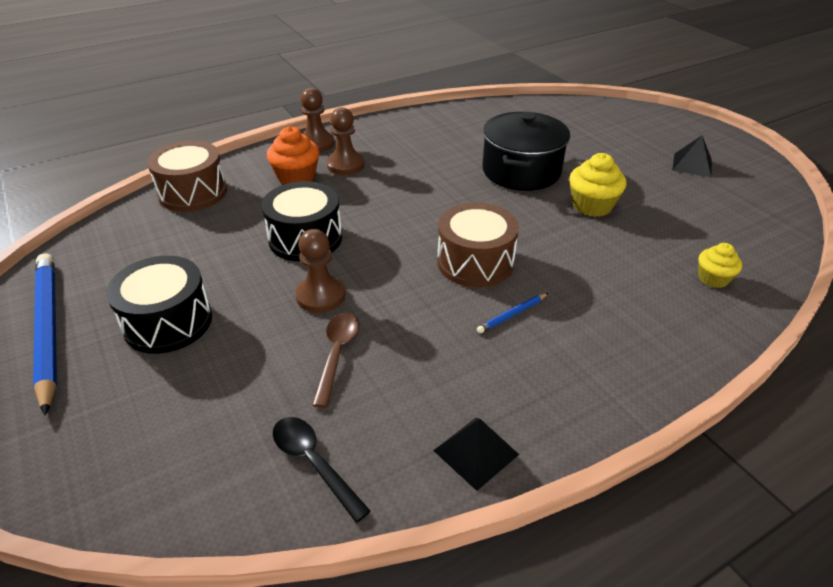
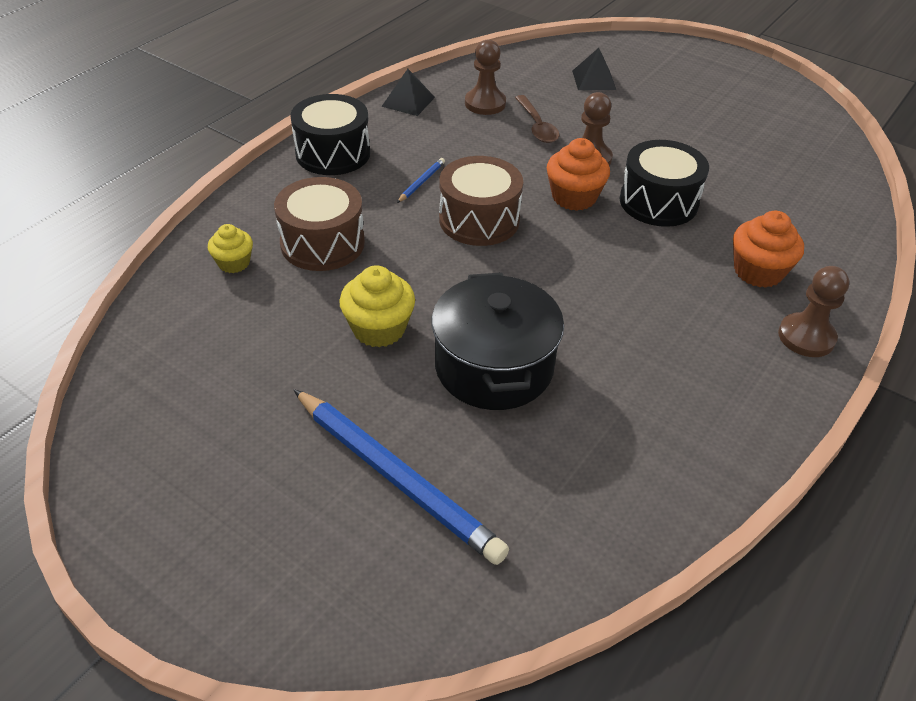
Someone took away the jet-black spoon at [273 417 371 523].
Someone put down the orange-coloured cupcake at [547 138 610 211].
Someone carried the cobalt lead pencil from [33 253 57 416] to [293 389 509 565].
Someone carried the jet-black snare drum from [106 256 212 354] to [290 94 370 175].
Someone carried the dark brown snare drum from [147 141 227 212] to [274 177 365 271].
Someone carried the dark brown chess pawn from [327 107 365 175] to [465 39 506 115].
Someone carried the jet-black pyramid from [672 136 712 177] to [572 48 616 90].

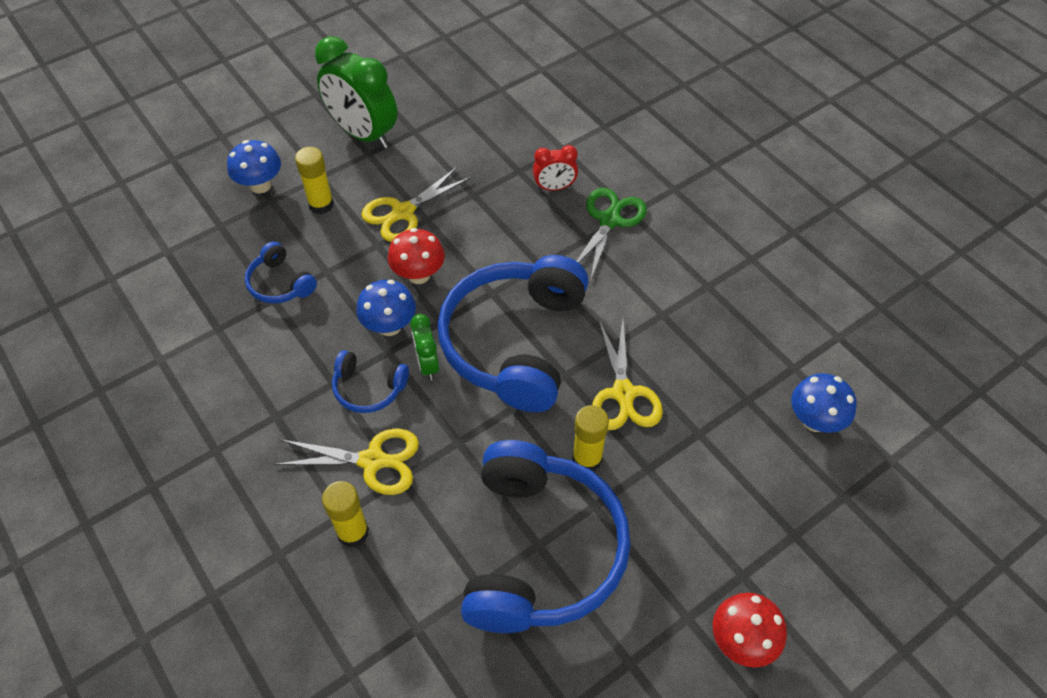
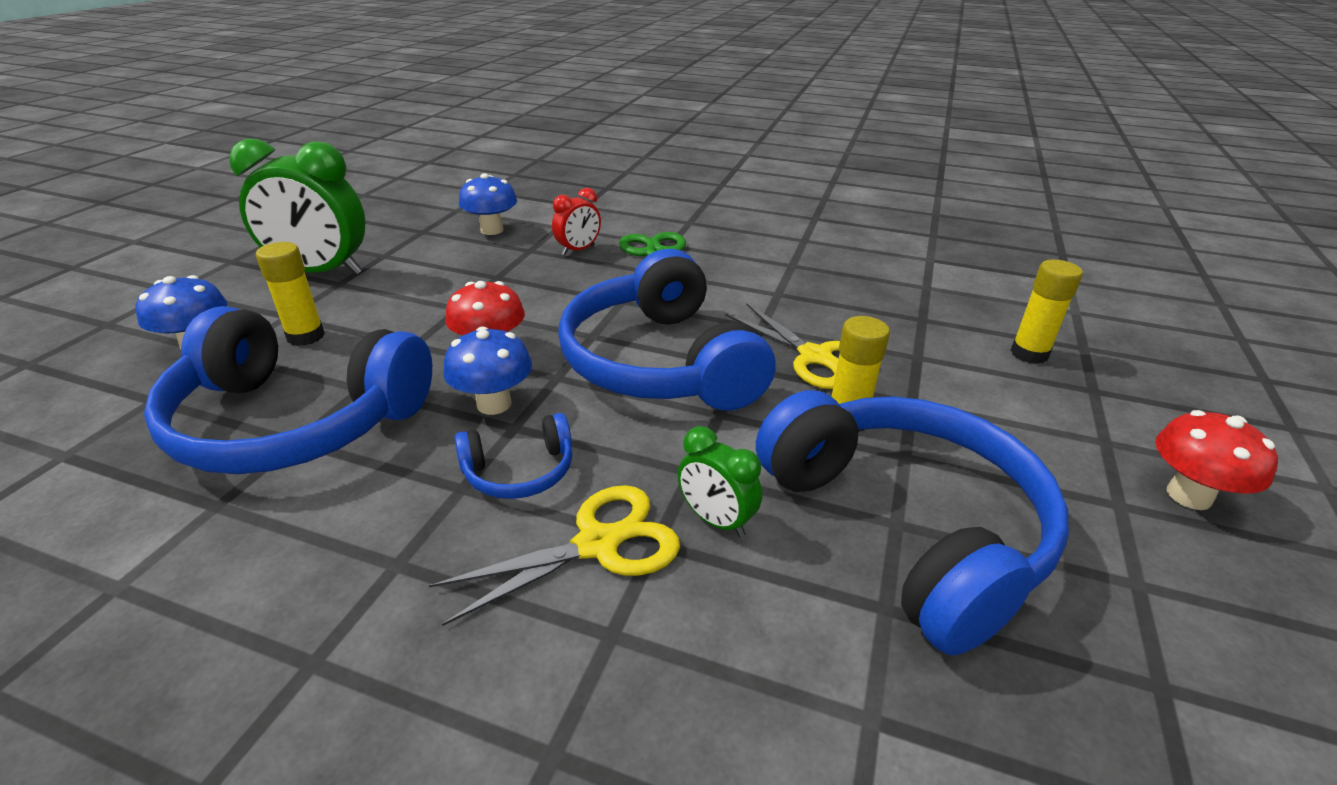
Someone took away the golden pair of scissors at [361 166 472 242].
Someone carried the golden glue from [322 481 369 547] to [1010 259 1083 364].
Someone carried the green bedside clock from [410 314 439 380] to [678 426 762 537].
Someone carried the cobalt toadstool from [791 373 857 433] to [459 173 517 235].
Someone scaled the cobalt over-ear headphones at [245 241 317 303] by 2.25.

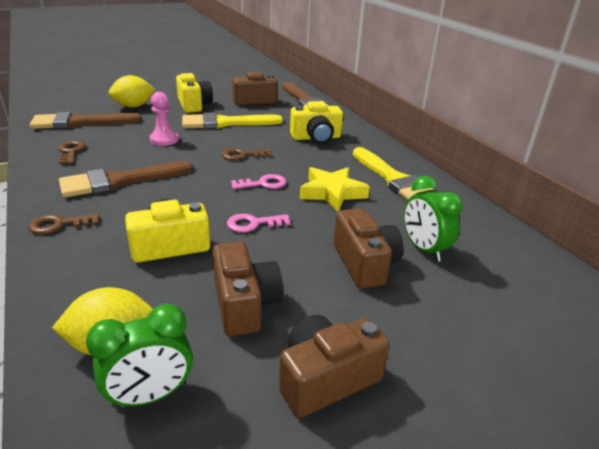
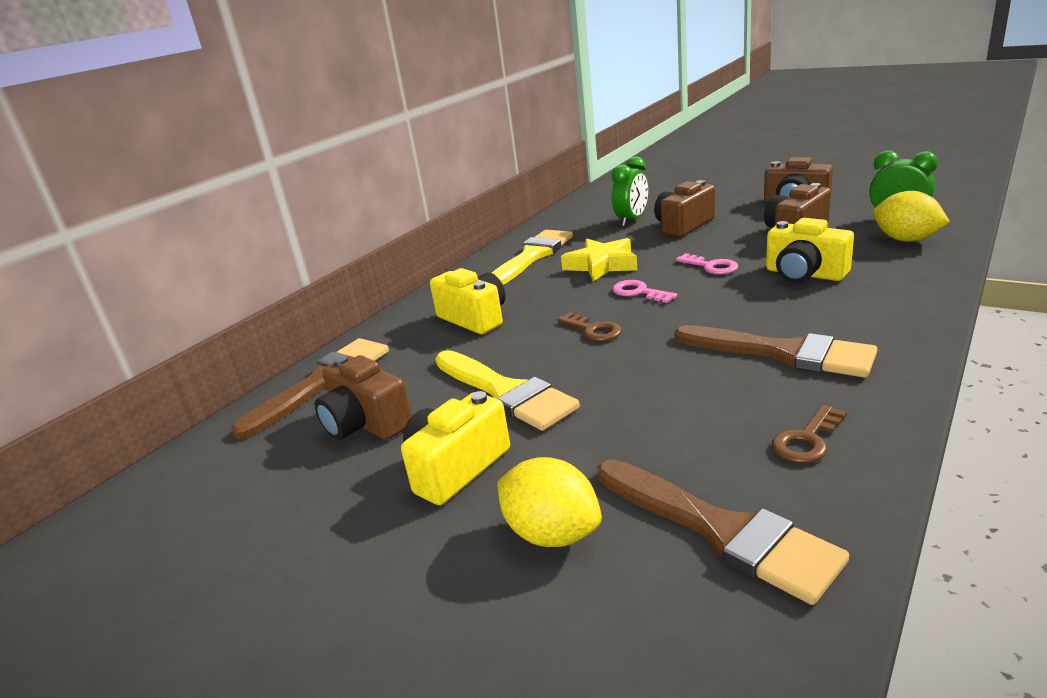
Someone took away the dark brown key at [28 213 100 234].
Someone took away the rose-pink chess pawn at [150 92 179 146].

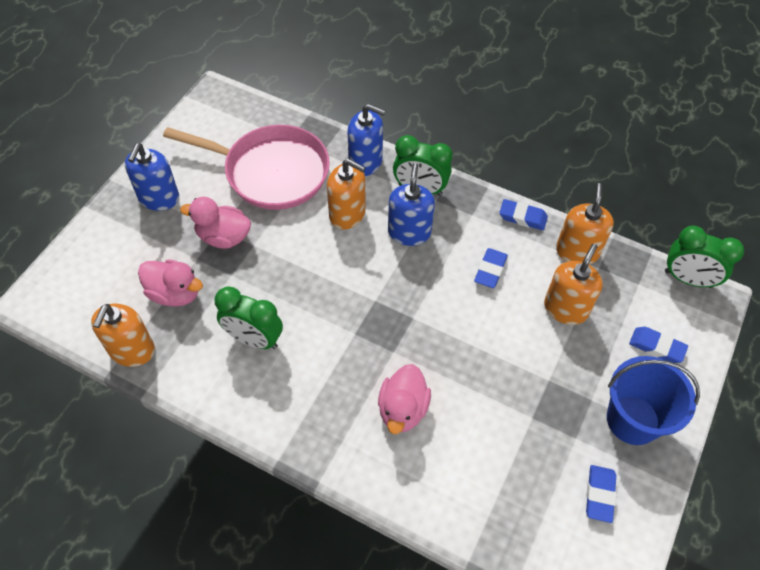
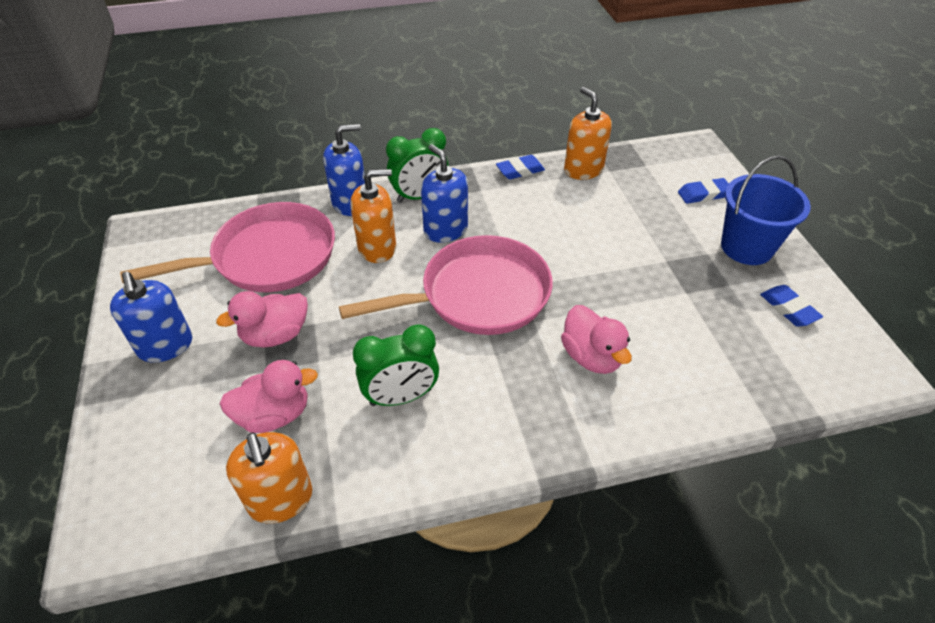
Someone took away the cobalt pencil eraser at [474 248 508 288].
Someone took away the orange-coloured soap pump at [544 244 603 325].
Someone took away the green bedside clock at [665 225 744 288].
Someone put down the rose-pink skillet at [339 235 553 335].

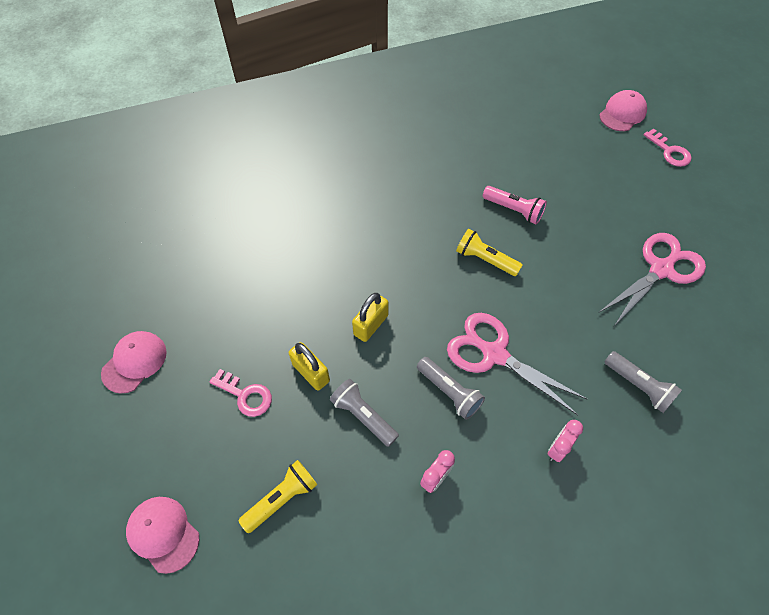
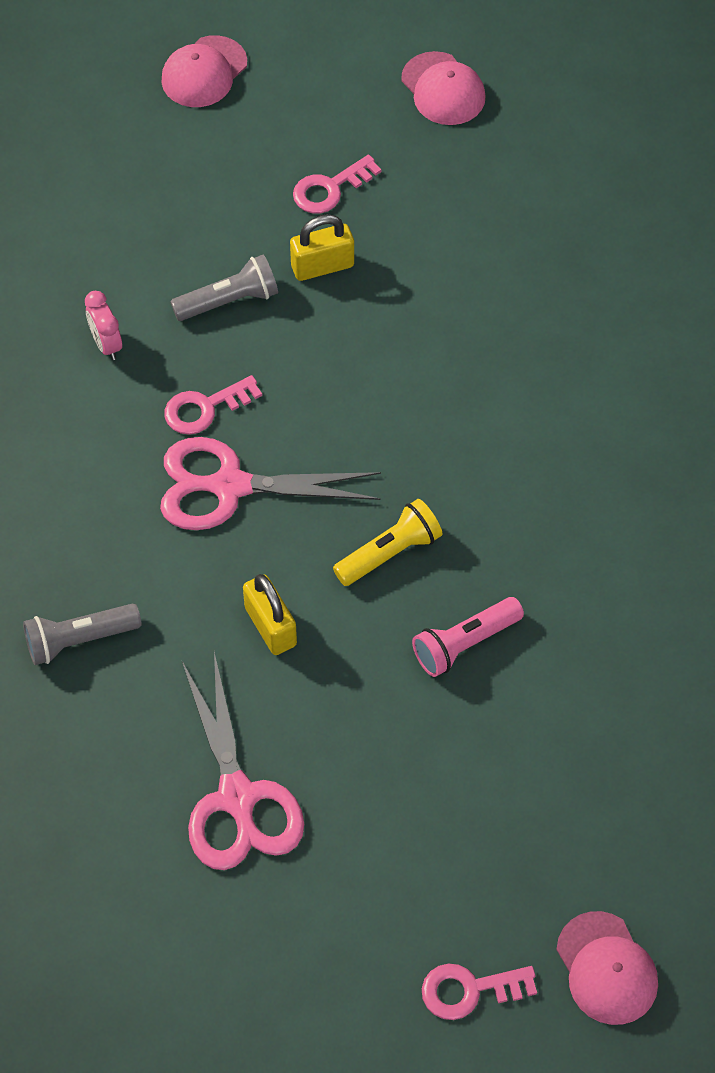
Someone took away the golden pocket torch at [238 460 317 533].
Someone took away the rose-pink bedside clock at [548 420 583 462].
Someone carried the golden padlock from [352 293 389 342] to [243 574 297 655].
Someone swapped the gray pocket torch at [417 357 485 420] for the rose-pink key at [164 375 262 435].
Someone rotated the rose-pink cap at [126 497 199 574] by 150 degrees clockwise.
Someone rotated the rose-pink pair of scissors at [447 313 587 415] by 150 degrees counterclockwise.

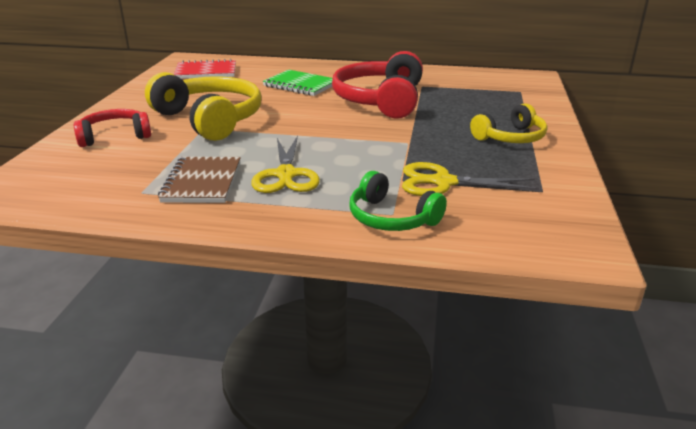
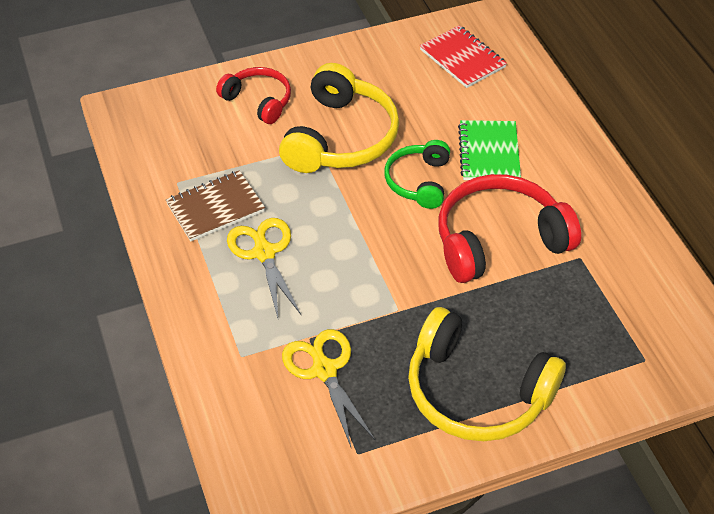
Someone carried the green over-ear headphones from [350 171 447 231] to [384 140 450 209].
Someone rotated the golden pair of scissors at [251 136 320 193] by 105 degrees clockwise.
Someone scaled the golden over-ear headphones at [470 103 547 143] by 1.71.

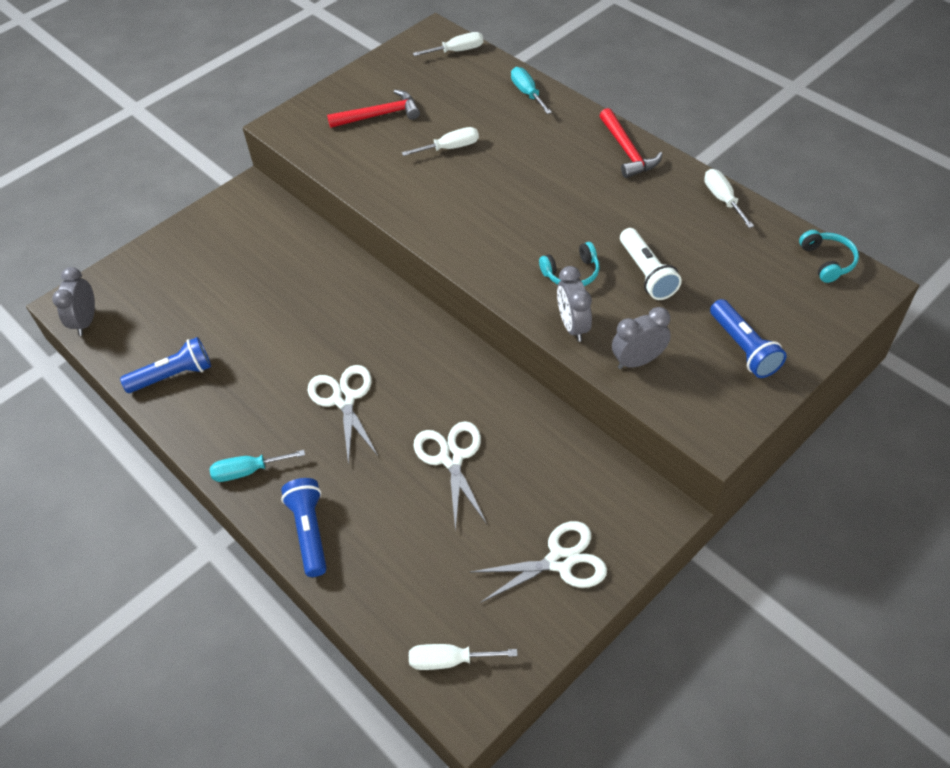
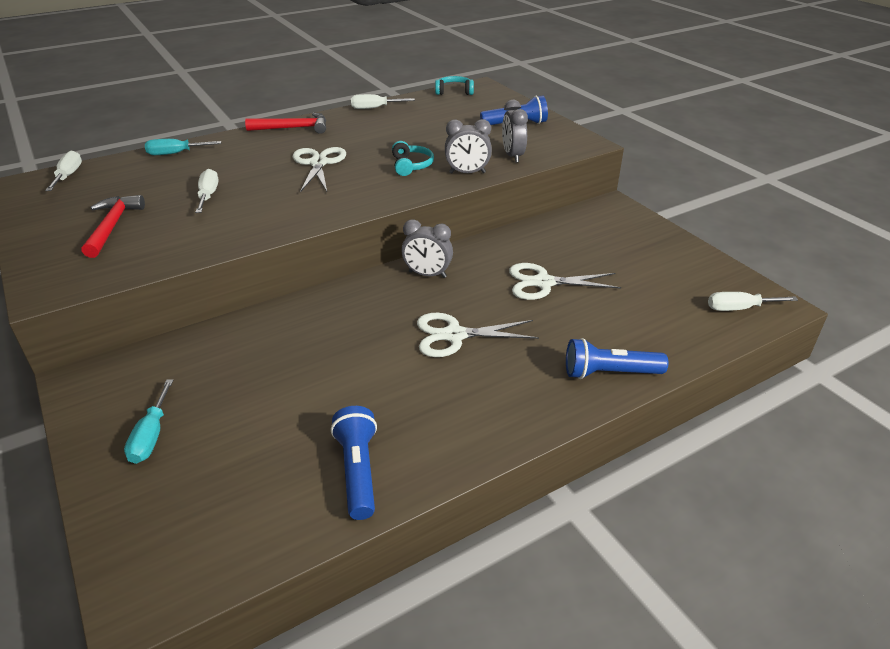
Someone took away the white pocket torch at [620 228 682 300].
Someone carried the gray bedside clock from [52 267 95 336] to [401 219 453 278].
Someone carried the teal screwdriver from [210 450 305 482] to [124 379 174 464].
Someone carried the white pair of scissors from [471 521 607 603] to [293 147 346 192].
Someone rotated the white screwdriver at [409 644 518 670] by 75 degrees clockwise.

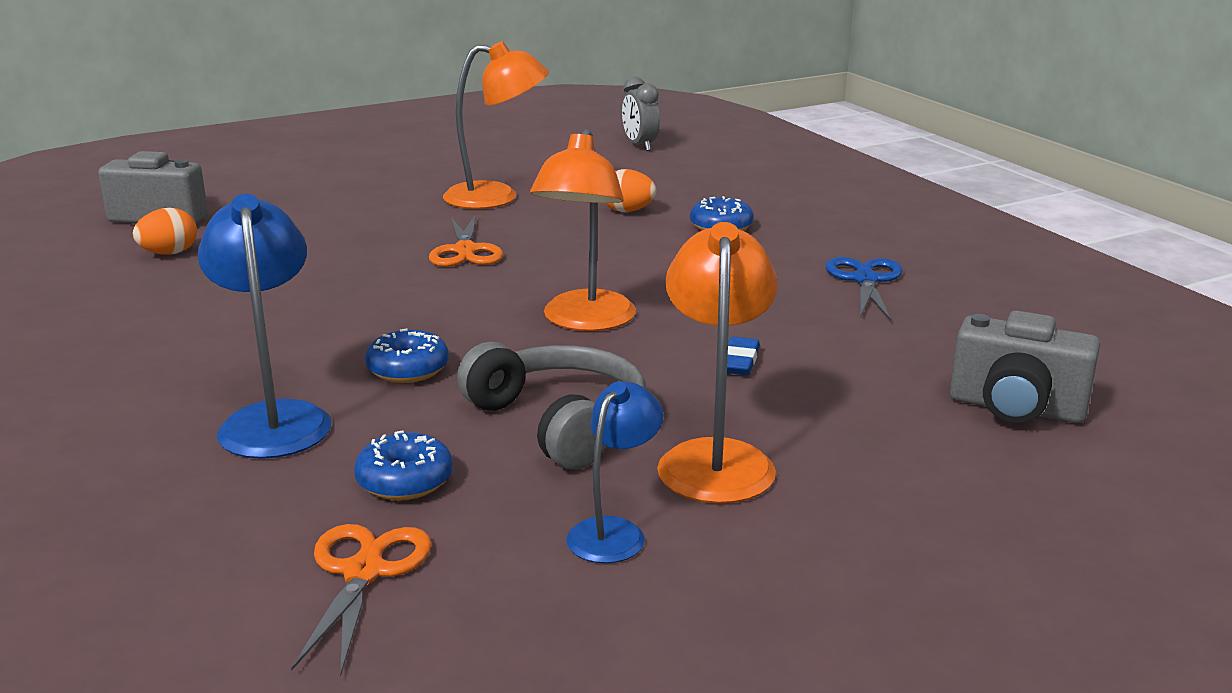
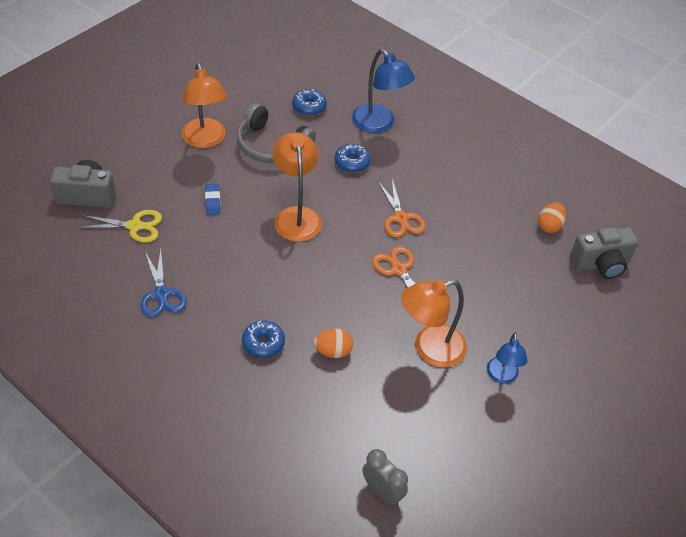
Someone put down the golden pair of scissors at [77 210 162 242].
Someone carried the orange-coloured pair of scissors from [291 524 432 677] to [378 179 426 238].
Someone carried the cobalt reading lamp from [566 381 664 563] to [487 333 528 384].

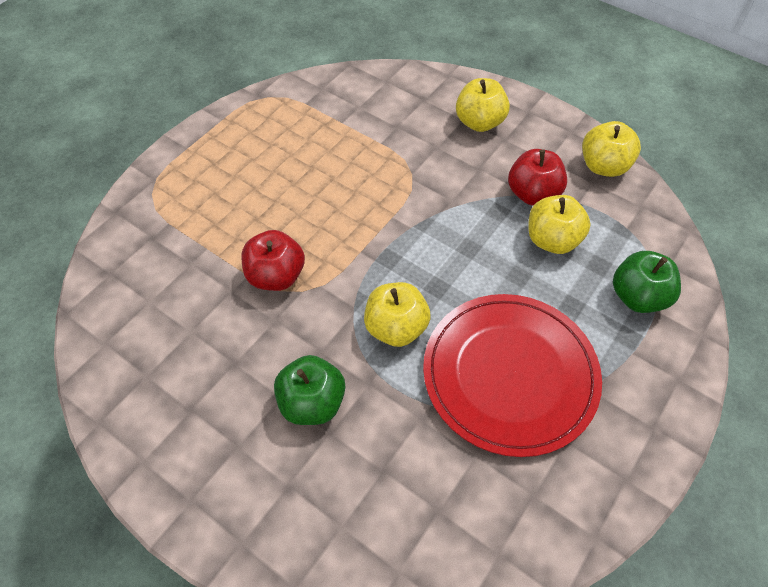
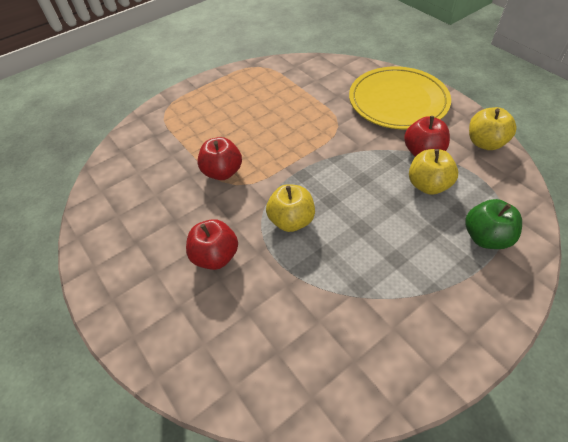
Someone took away the crimson dinner plate at [423 294 602 457].
Someone swapped the golden apple fruit at [456 78 510 132] for the golden dinner plate at [349 66 451 129].
Someone repainted the green apple fruit at [274 355 345 425], which became the crimson apple fruit at [186 219 238 270].

